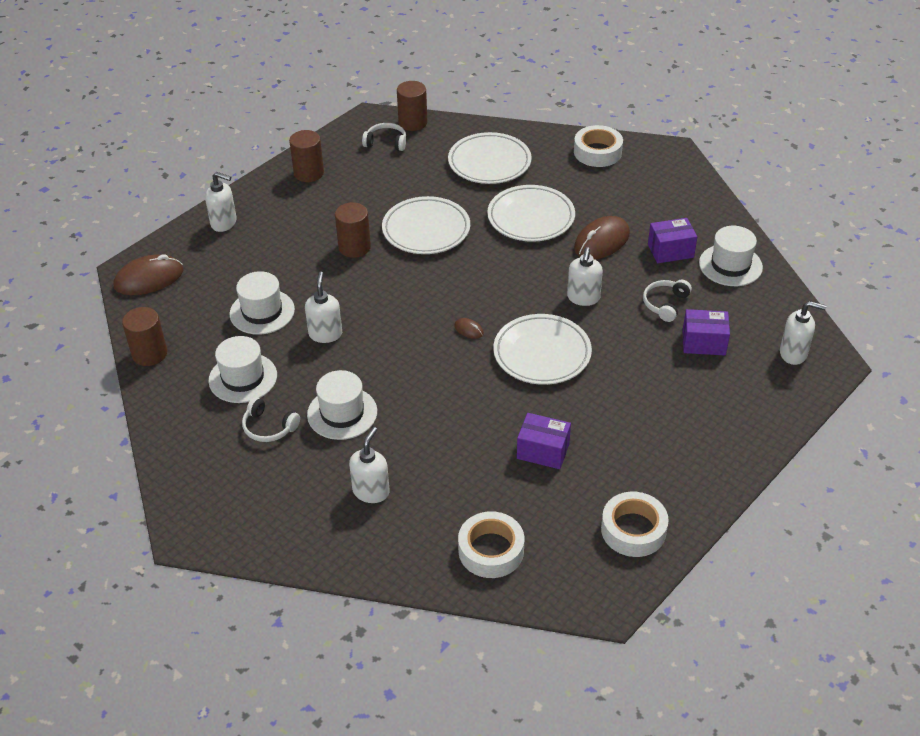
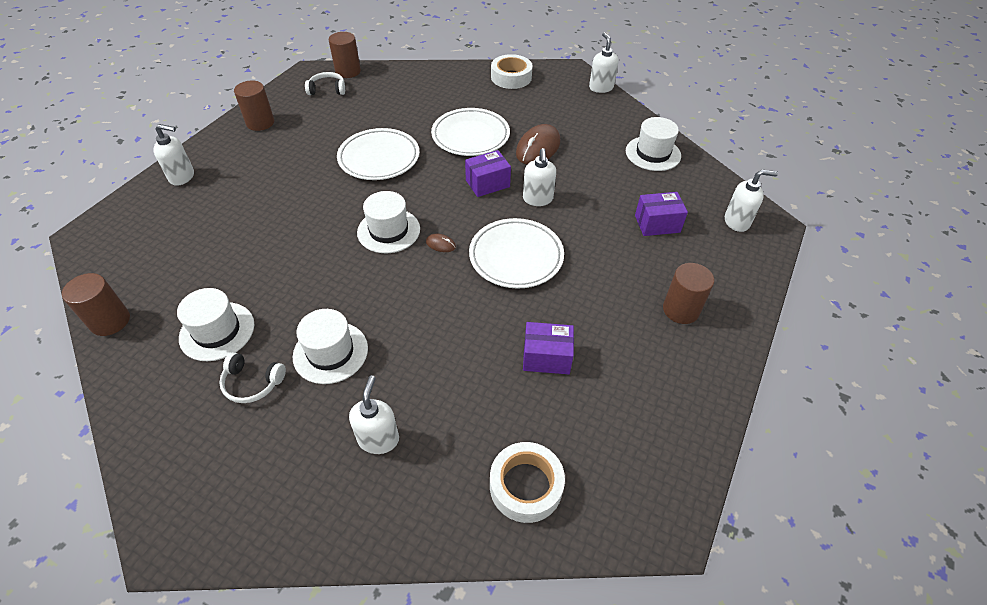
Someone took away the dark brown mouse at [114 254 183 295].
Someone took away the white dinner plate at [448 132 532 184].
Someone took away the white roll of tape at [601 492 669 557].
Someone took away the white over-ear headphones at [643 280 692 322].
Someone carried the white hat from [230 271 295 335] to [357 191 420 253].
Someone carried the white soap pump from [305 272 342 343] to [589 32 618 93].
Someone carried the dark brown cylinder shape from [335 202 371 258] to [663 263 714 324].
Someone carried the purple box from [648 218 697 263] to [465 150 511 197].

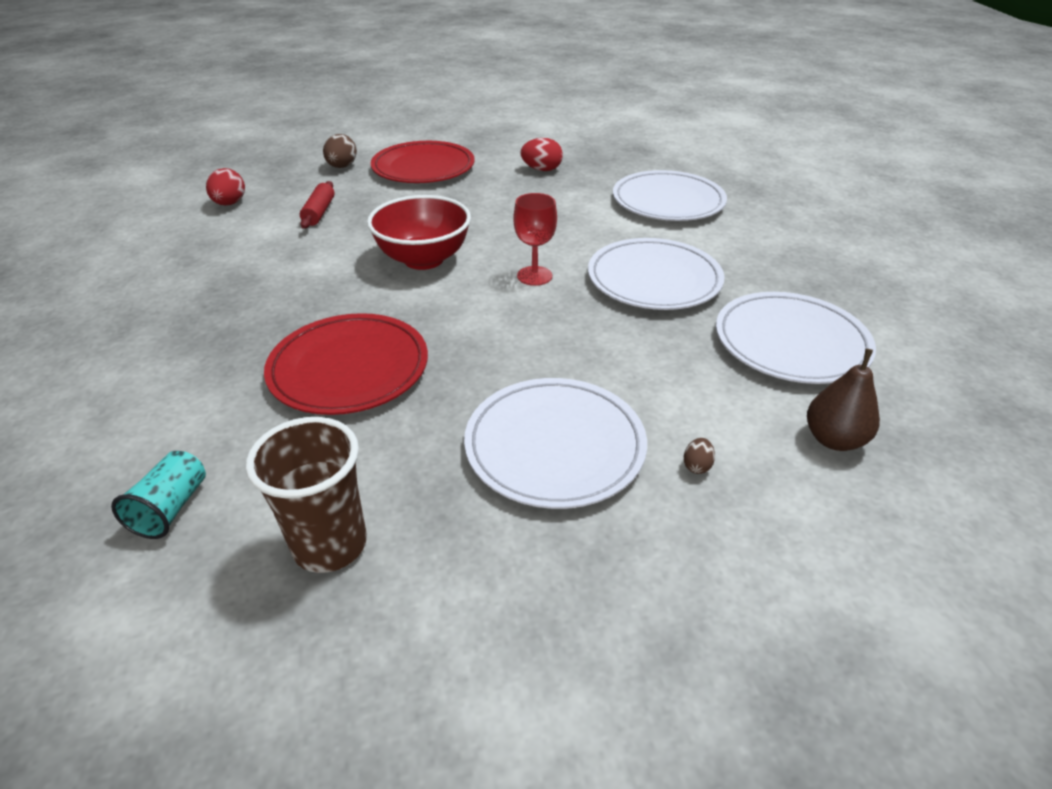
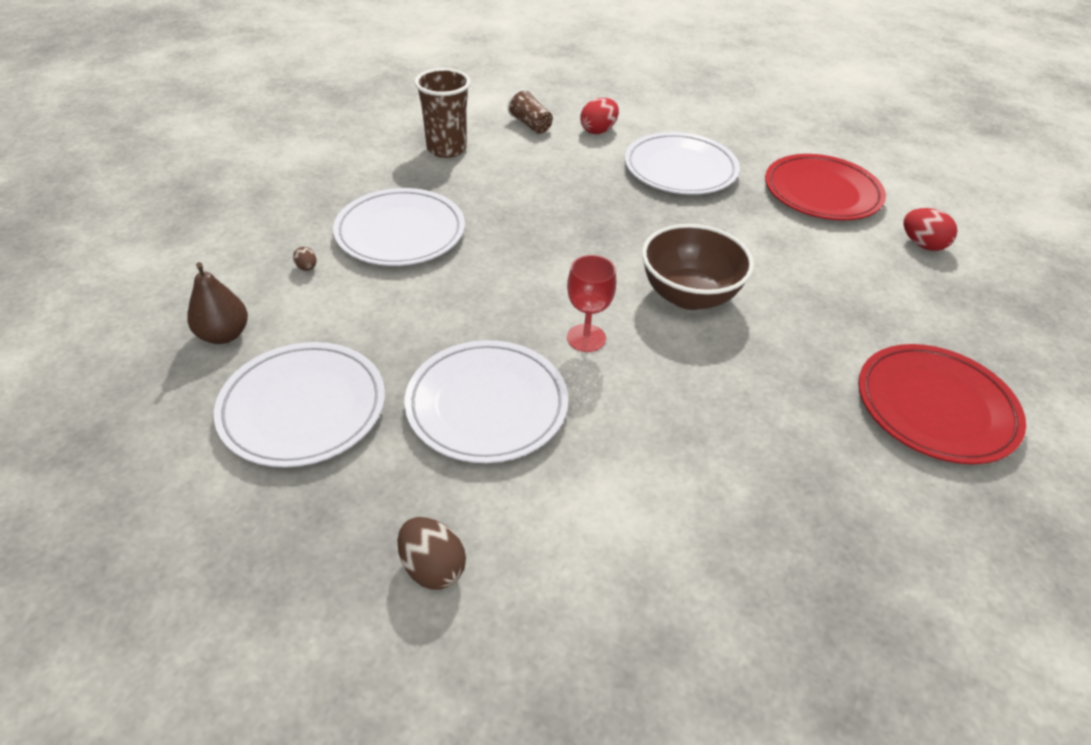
Someone took away the crimson pastry roller at [300 181 334 229].
Someone carried the crimson dinner plate from [264 313 428 415] to [765 154 886 220].
Someone carried the dark brown egg from [323 134 357 168] to [397 517 466 589].
Someone carried the crimson egg from [520 138 563 171] to [580 98 619 134].
Someone carried the white dinner plate from [613 170 727 221] to [625 132 740 195].
Someone repainted the teal beaker at [111 451 206 539], which became the dark brown beaker at [507 89 553 134].
Someone repainted the crimson serving bowl at [367 195 471 270], which became the dark brown serving bowl at [642 224 754 310].

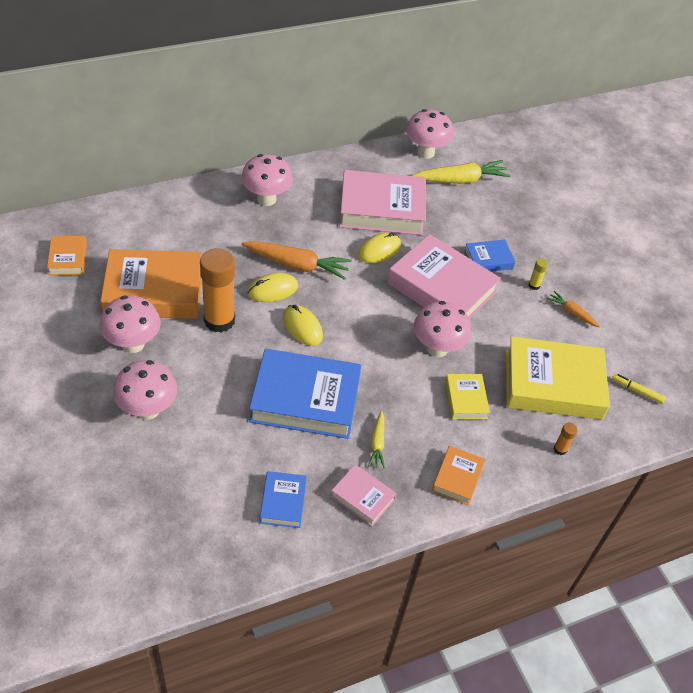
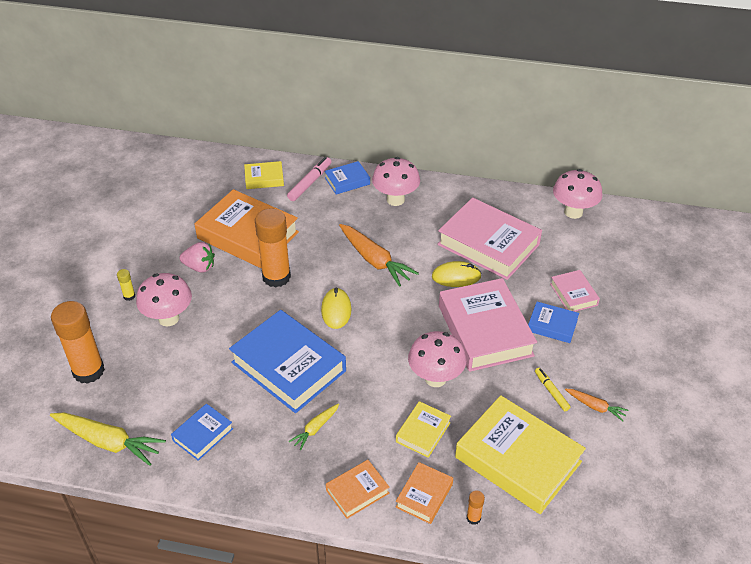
Someone took away the golden mouse at [247 273 298 302].
Someone put down the orange-coloured glue at [51 301 105 384].
Someone put down the golden book at [244 161 284 189].
Someone put down the rose-pink felt pen at [287 157 331 201].
Someone put down the cobalt book at [325 161 370 194].
Someone carried the orange-coloured book from [47 236 87 276] to [396 462 453 524].
Someone carried the rose-pink book from [331 464 397 526] to [550 270 600 312].
Someone carried the golden toy carrot from [412 160 510 184] to [50 413 166 466].
Someone carried the golden glue from [528 258 548 290] to [117 269 135 301].
Someone carried the golden felt pen from [612 374 666 404] to [535 368 571 411].
Someone swapped the rose-pink toadstool at [99 295 161 353] for the rose-pink berry at [179 242 215 272].
Someone rotated the orange-coloured toy carrot at [547 291 600 327] by 135 degrees clockwise.

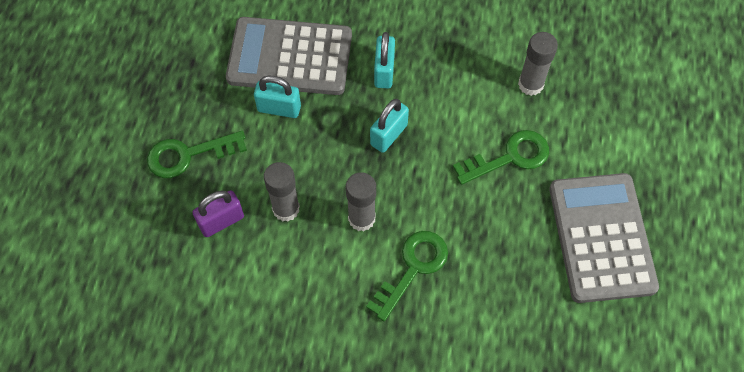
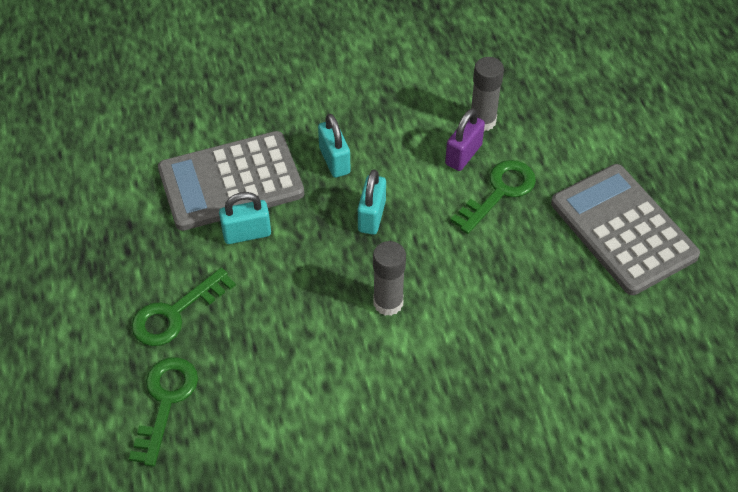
Someone took away the gray glue at [264 162 300 221].
Someone carried the purple padlock from [192 190 244 237] to [445 109 485 171].
Someone carried the green key from [366 231 448 322] to [129 357 198 467].

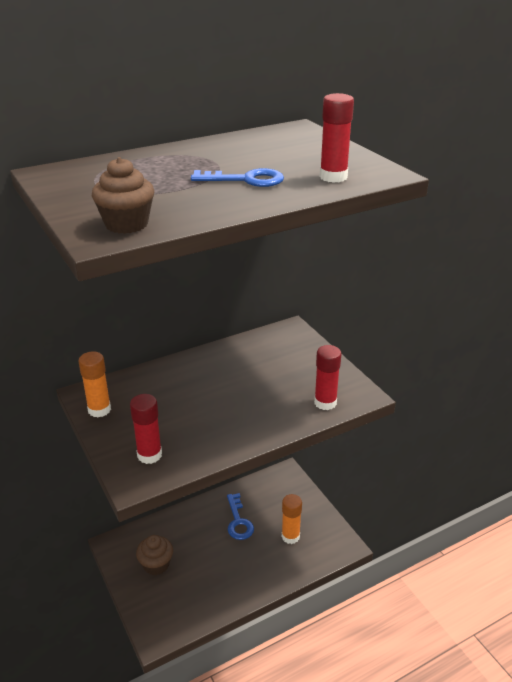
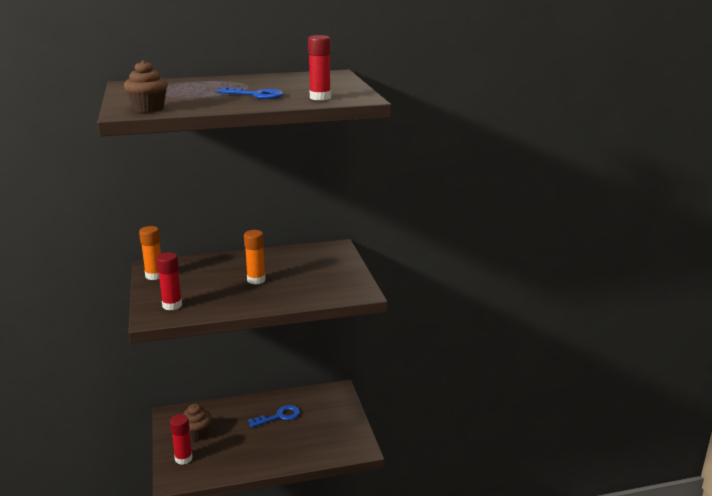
Someone carried the orange-coloured glue from [282 494 302 544] to [244 230 266 284].
Someone carried the crimson glue from [314 345 341 410] to [170 414 193 465].
Someone rotated the cobalt key at [227 493 254 540] by 120 degrees counterclockwise.

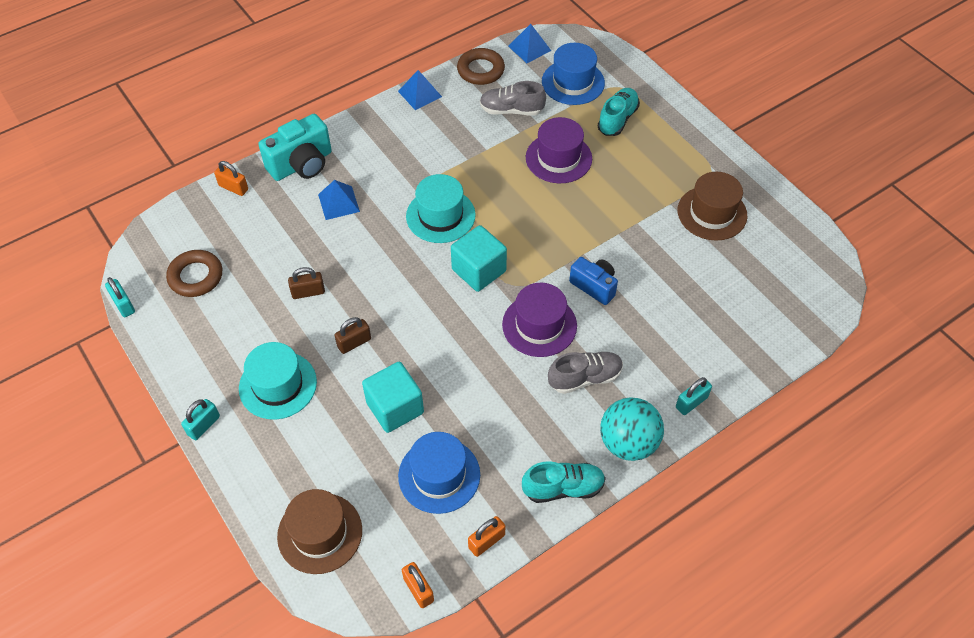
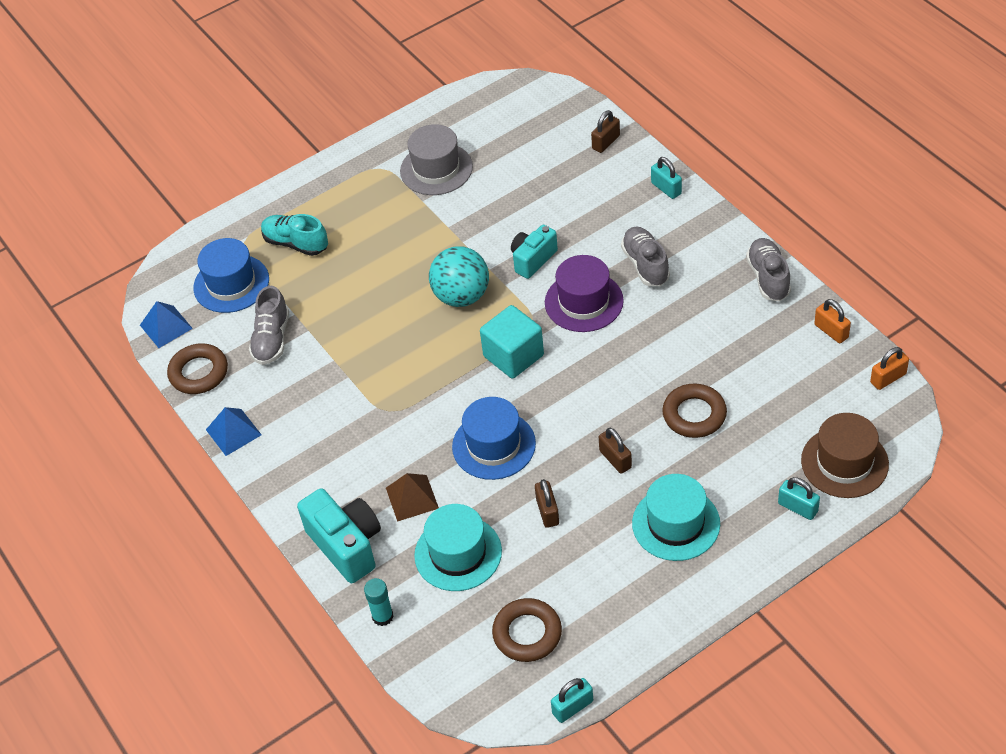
Someone took away the purple hat at [526 117 592 183].
Someone put down the dark brown padlock at [591 110 620 153].
Someone carried the teal padlock from [181 399 220 440] to [778 477 820 520].
Someone carried the cobalt hat from [398 432 480 514] to [452 397 536 480].
Someone carried the teal hat from [406 174 476 243] to [414 504 502 591].
Someone carried the teal play ball from [600 397 664 461] to [429 246 489 307].
Someone swapped the orange-coloured padlock at [214 161 248 196] for the teal glue at [364 578 394 626].
Someone swapped the teal cube at [362 362 424 433] for the dark brown hoop at [662 384 727 438].
Someone repainted the cobalt pyramid at [318 180 360 220], which became the dark brown pyramid at [386 473 439 522].
Someone repainted the teal lace-up shoe at [522 461 606 503], which became the gray lace-up shoe at [746 238 791 301].
Someone repainted the cobalt camera at [569 257 618 305], which became the teal camera at [511 225 558 279].
Someone repainted the dark brown hat at [678 172 748 241], which became the gray hat at [400 124 473 195].

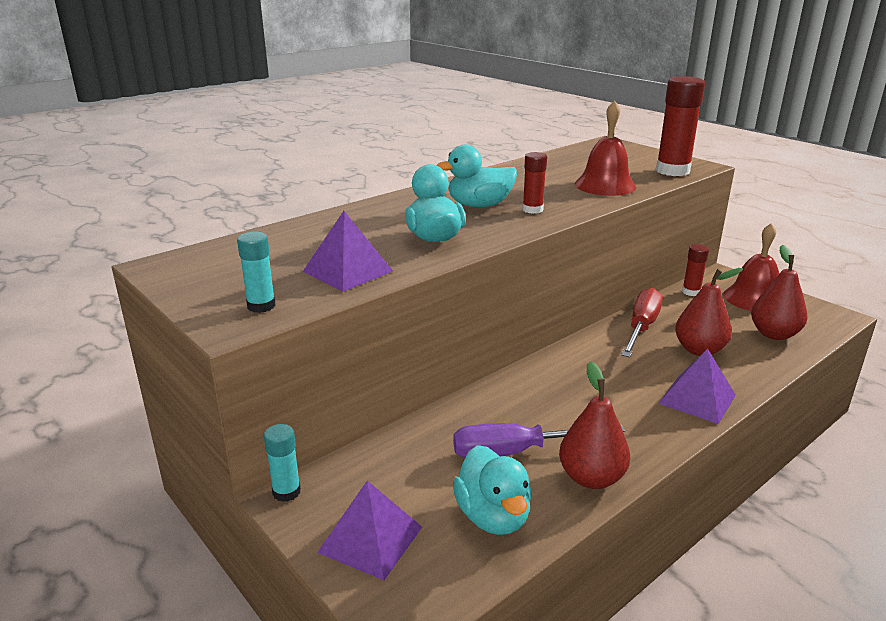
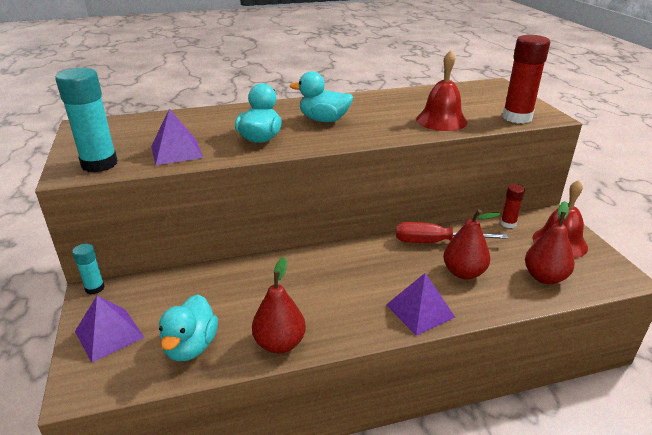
Someone took away the purple screwdriver at [453 423 625 458].
Someone took away the crimson glue at [522 152 547 214].
Someone rotated the crimson screwdriver at [621 288 663 357] by 135 degrees counterclockwise.
Someone scaled the teal glue at [237 232 276 313] by 1.84.

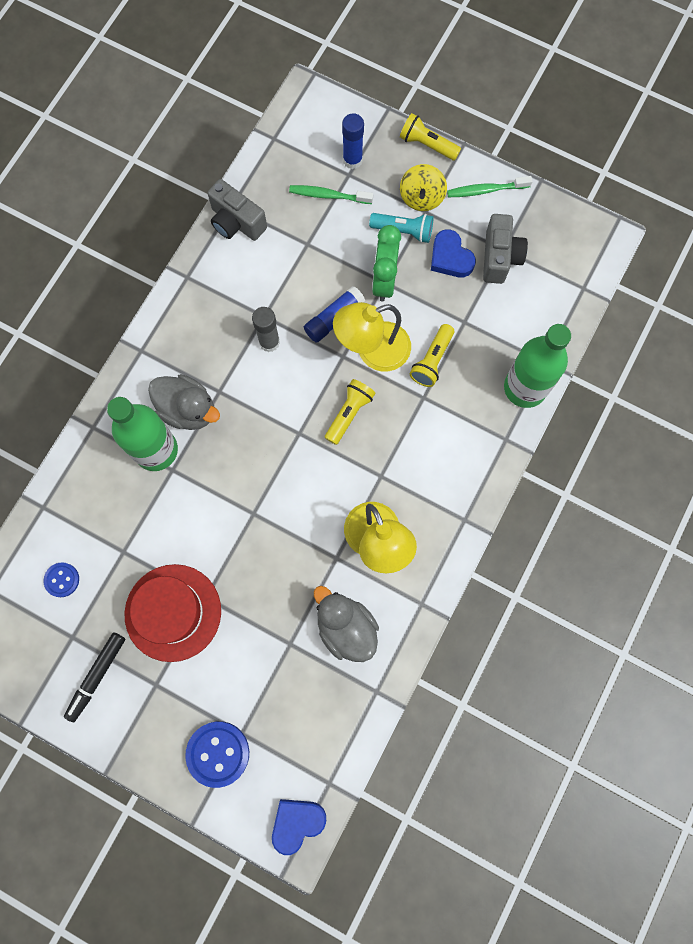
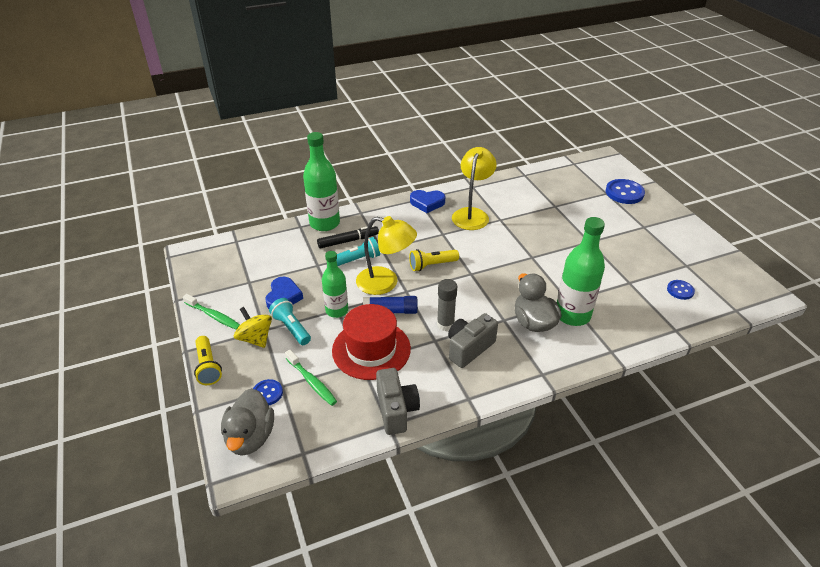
Someone carried the jet-black felt pen from [64 632 125 722] to [317 225 379 248].
Someone carried the crimson hat from [125 564 221 662] to [332 304 411 380].
Someone carried the cobalt heart from [272 799 326 855] to [410 190 445 213].
Someone carried the gray rubber duck from [314 586 379 662] to [221 388 274 456].
Someone carried the gray camera from [483 214 528 284] to [448 313 498 368].
Someone swapped the cobalt glue at [342 113 364 169] for the cobalt shirt button at [253 379 283 405].
Someone swapped the green bedside clock at [372 225 401 302] for the green bottle at [322 251 348 318].
Someone repainted the golden pocket torch at [410 324 454 387], which became the teal pocket torch at [337 237 380 266].
Someone rotated the golden toy top at [400 164 447 211] by 90 degrees counterclockwise.

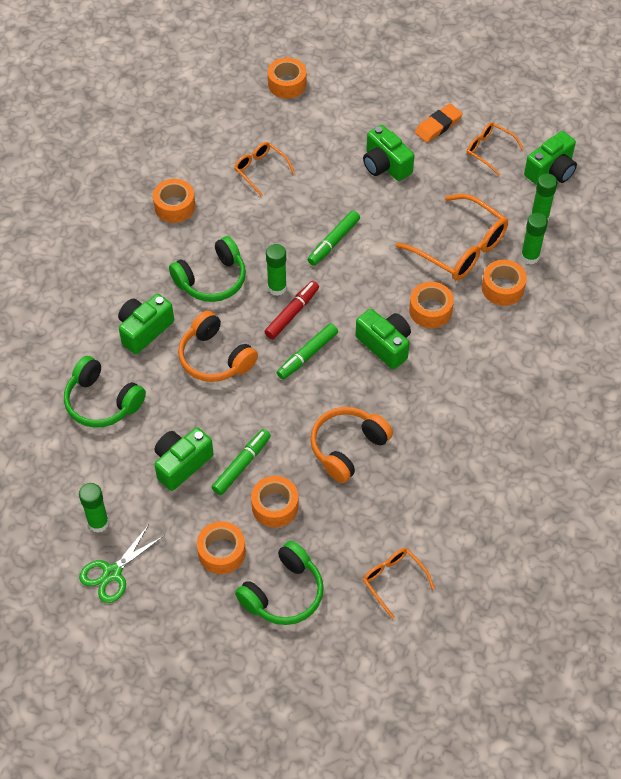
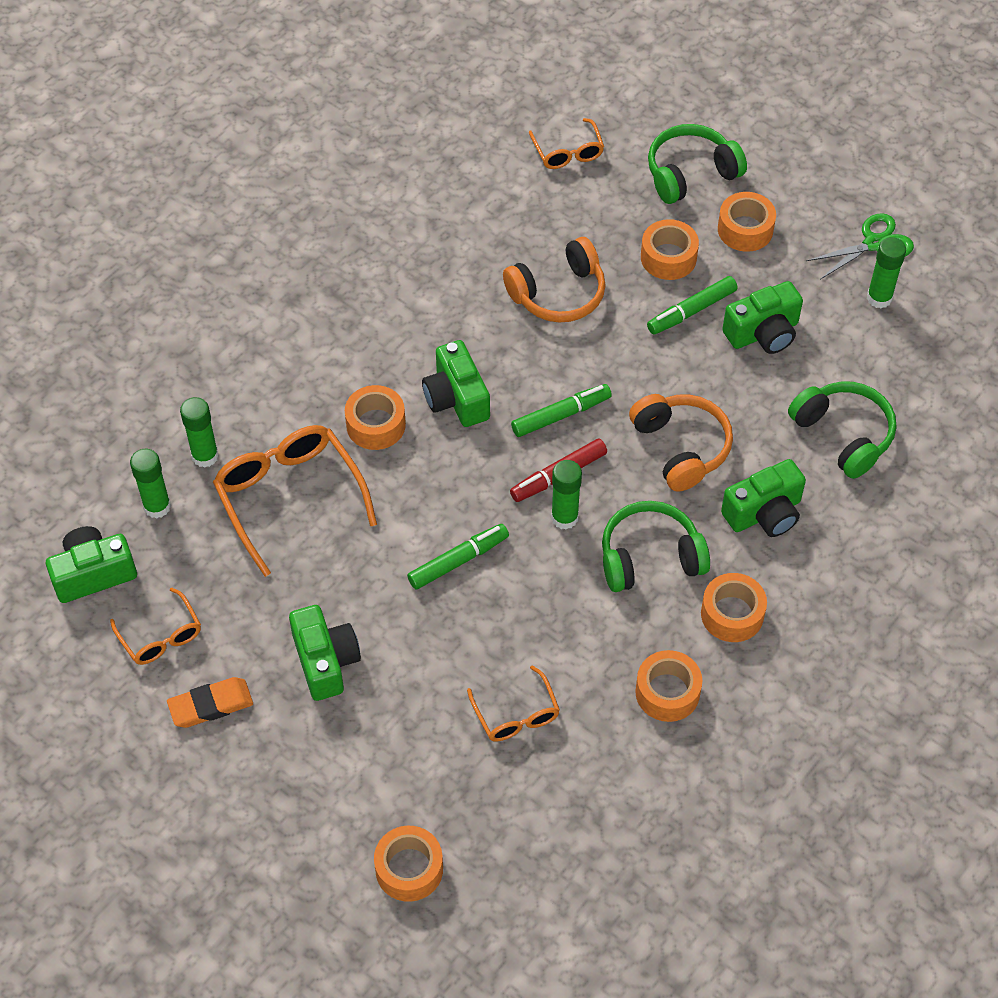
Someone carried the orange-coloured roll of tape from [482 260 527 306] to [701 573 767 642].

